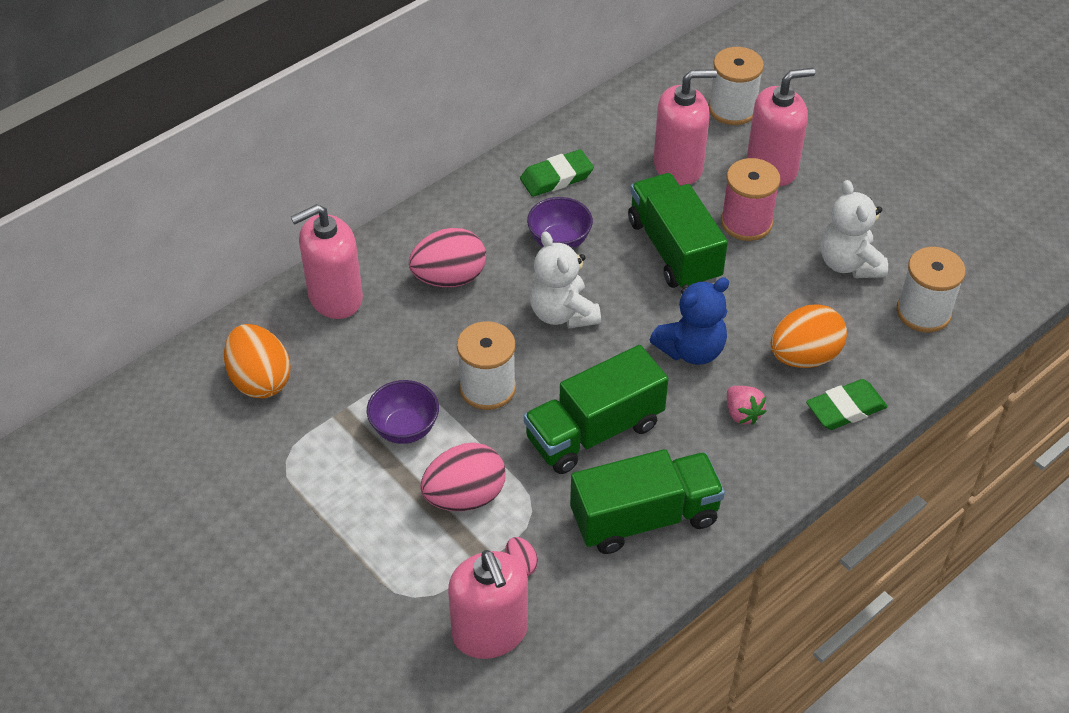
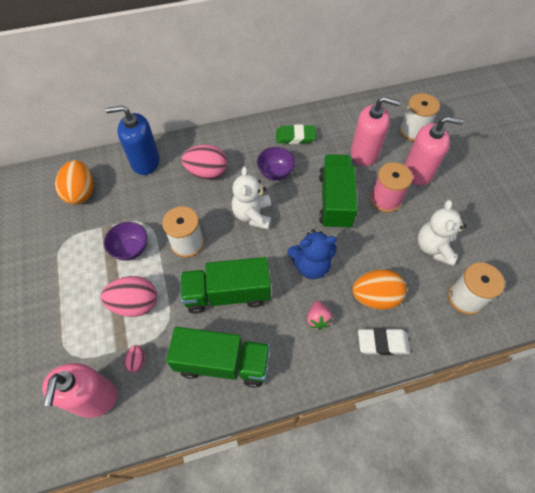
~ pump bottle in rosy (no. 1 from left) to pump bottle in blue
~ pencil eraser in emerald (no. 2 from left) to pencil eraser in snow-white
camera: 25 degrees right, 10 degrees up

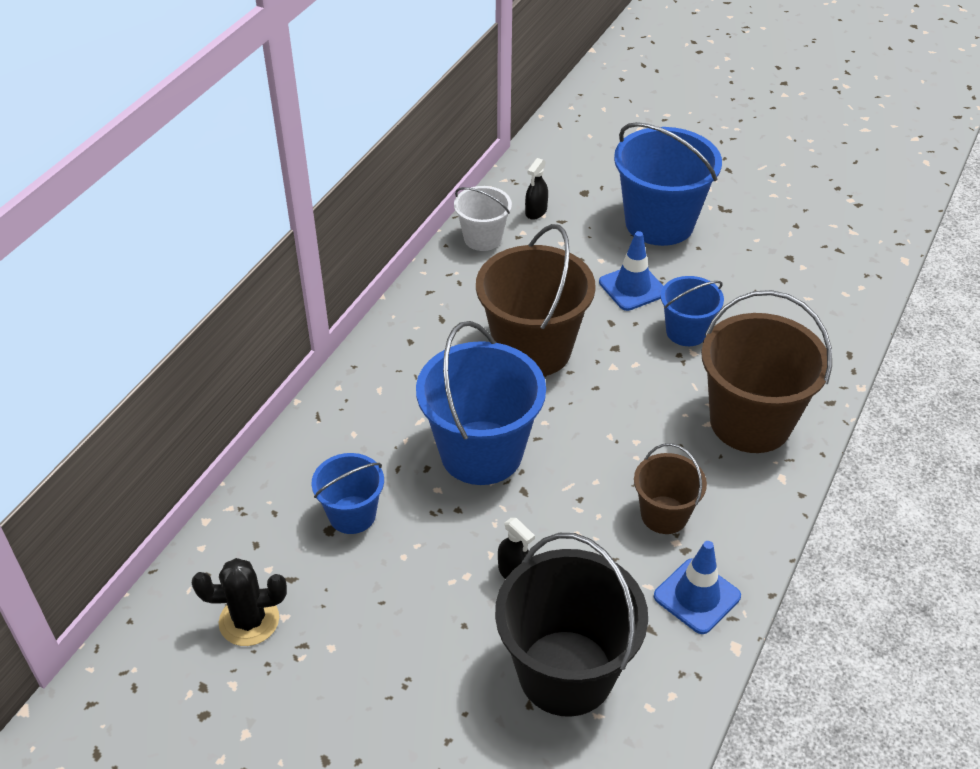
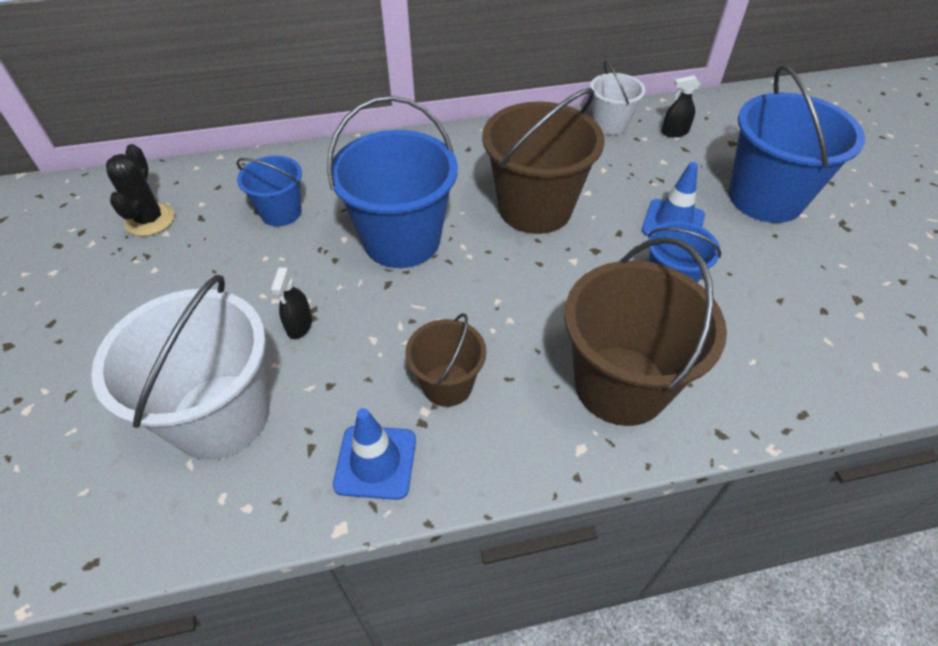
~ sand bucket in black to sand bucket in snow-white (no. 1 from left)
~ prickly plant in black 45 degrees clockwise
camera: 50 degrees right, 5 degrees up

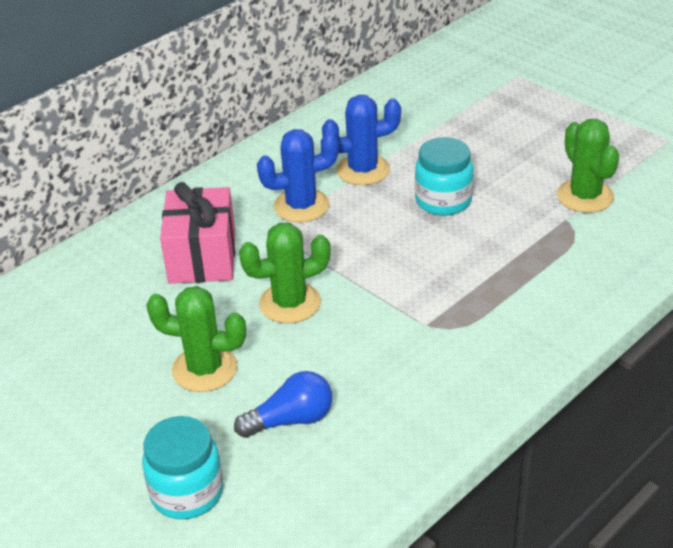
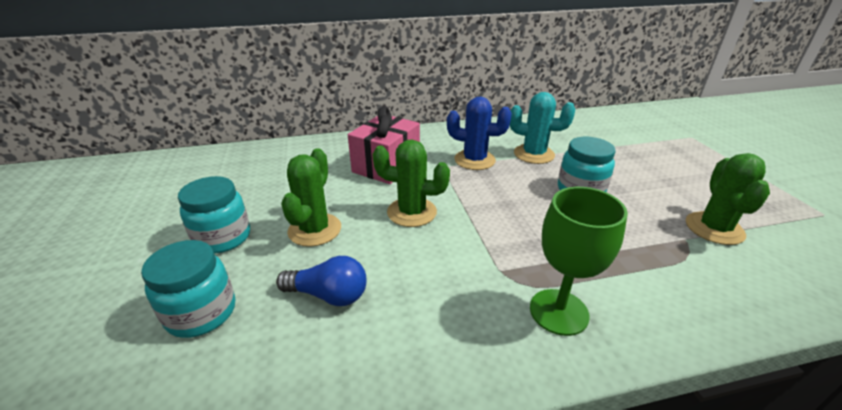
~ prickly plant in blue (no. 2 from left) to prickly plant in turquoise
~ prickly plant in emerald (no. 1 from left) 60 degrees clockwise
+ preserve jar in turquoise (no. 2 from left)
+ wine glass in emerald
camera: 30 degrees right, 5 degrees down

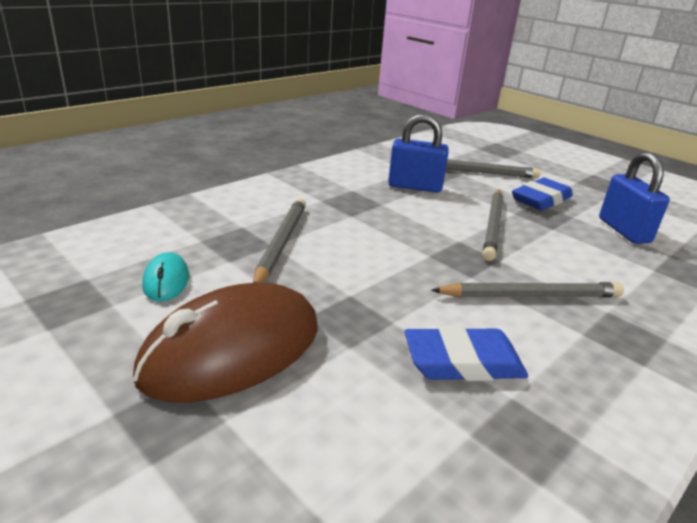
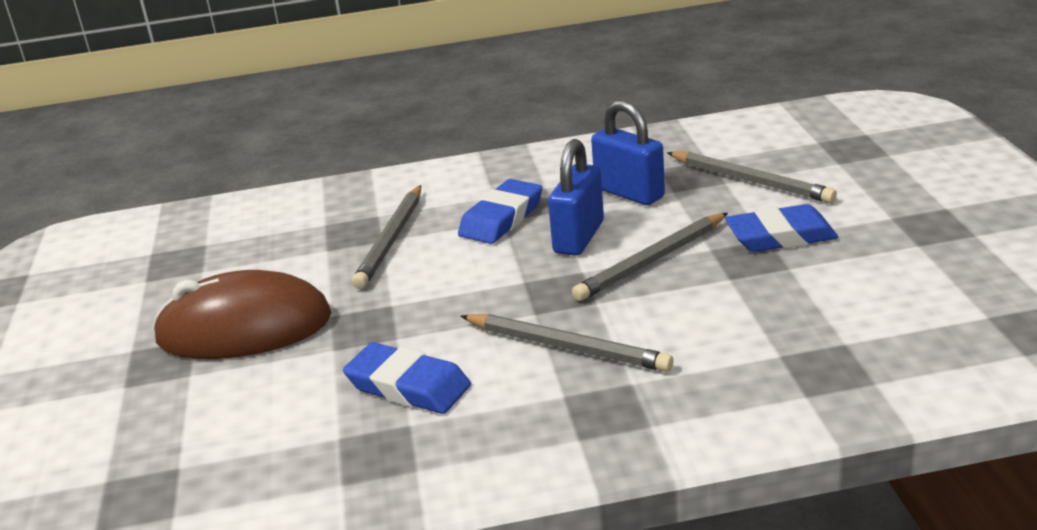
~ padlock in blue (no. 2 from left in the first image) to padlock in blue (no. 1 from left)
~ lead pencil in ash-grey (no. 1 from left) 150 degrees clockwise
- computer mouse in turquoise
+ pencil eraser in blue (no. 2 from left)
camera: 40 degrees right, 0 degrees up

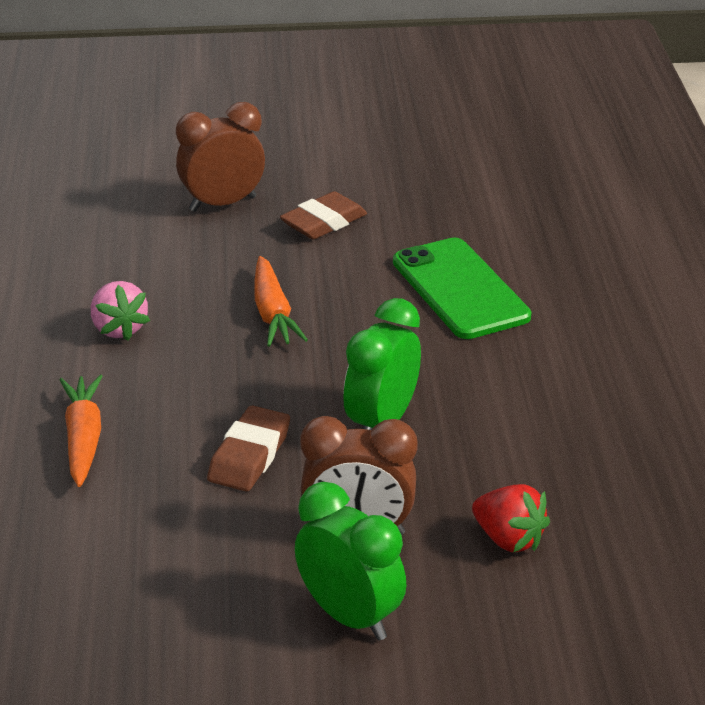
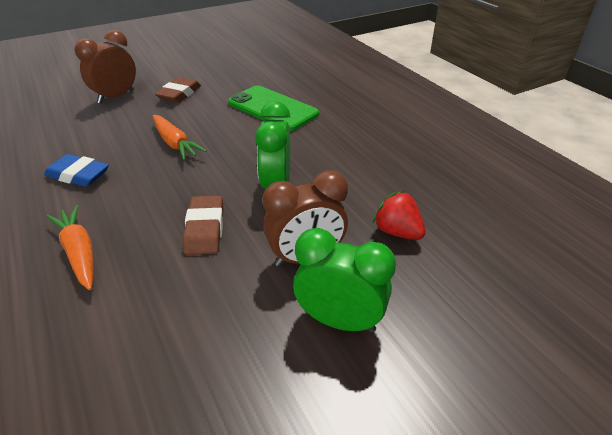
~ berry in rosy to pencil eraser in blue
~ berry in scarlet 150 degrees counterclockwise
camera: 25 degrees left, 5 degrees up

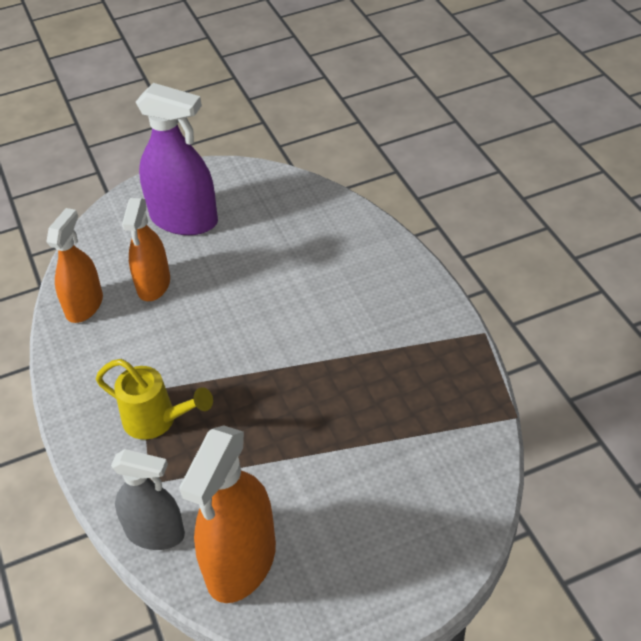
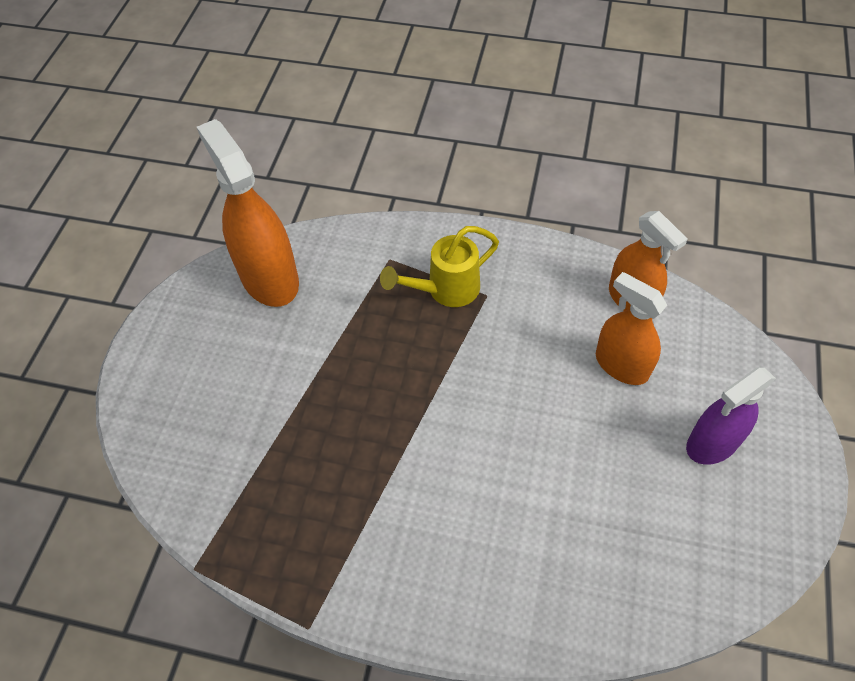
~ spray bottle in royal purple x0.66
- spray bottle in ash-grey
camera: 125 degrees right, 10 degrees up

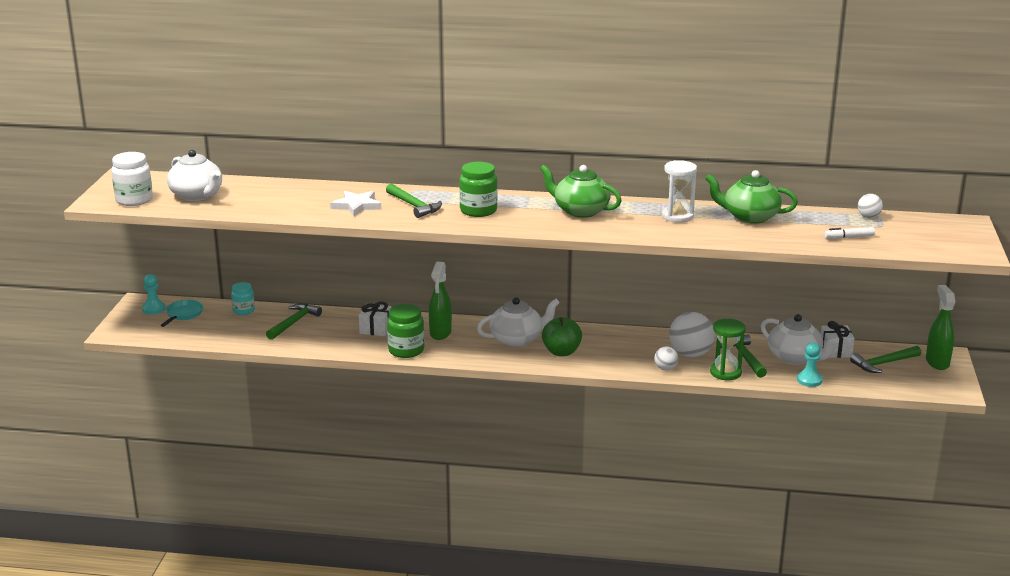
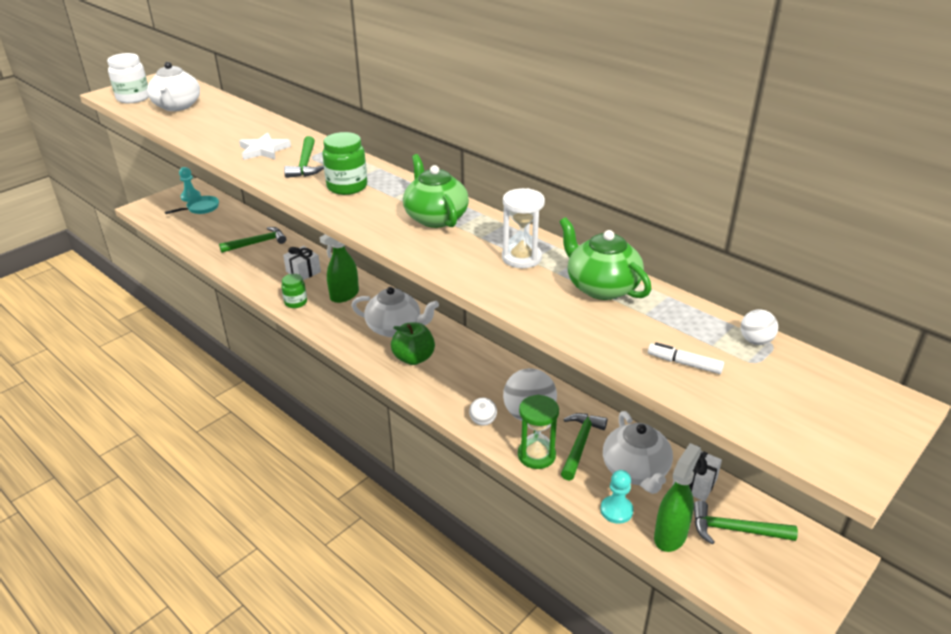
- preserve jar in turquoise
~ spray bottle in emerald (no. 2 from left)
~ preserve jar in emerald (no. 1 from left) x0.64
camera: 35 degrees right, 10 degrees up

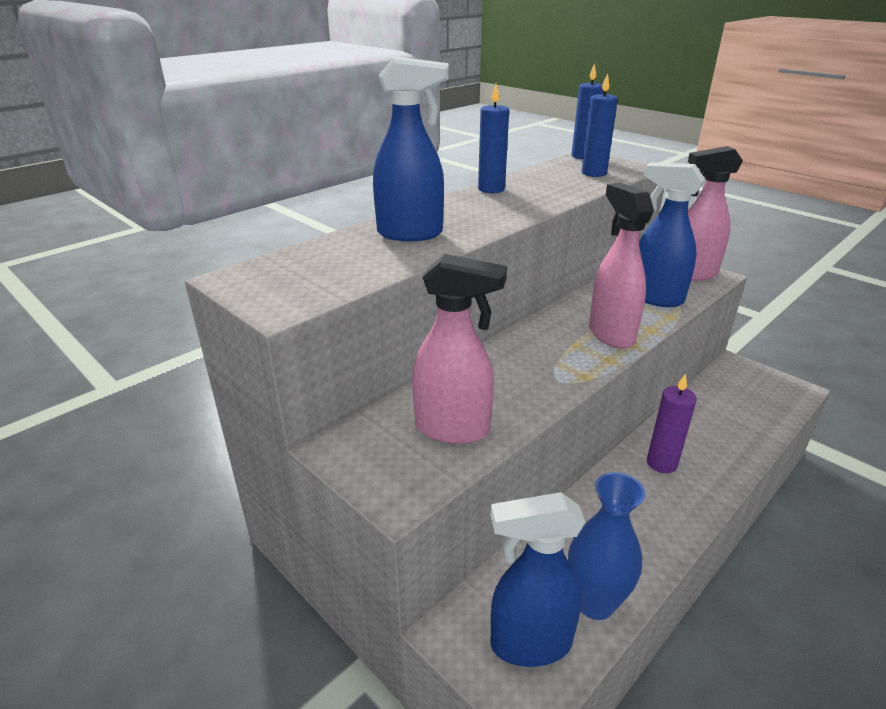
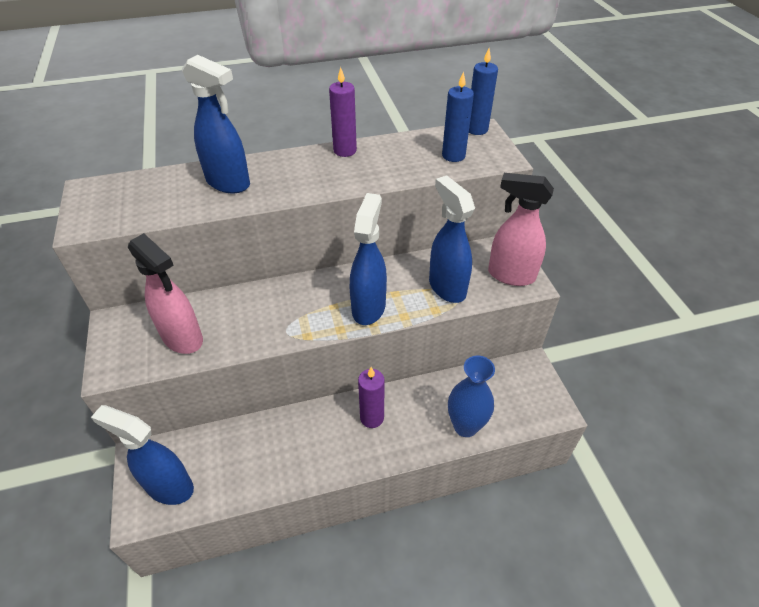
~ candle in blue (no. 1 from left) to candle in royal purple (no. 1 from left)
~ spray bottle in rosy (no. 2 from left) to spray bottle in blue (no. 3 from left)
~ tall vase in blue
camera: 30 degrees right, 15 degrees up

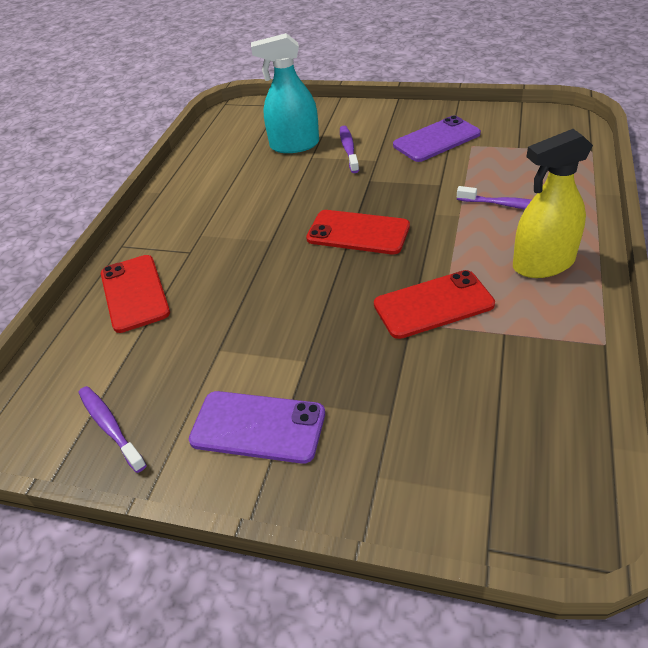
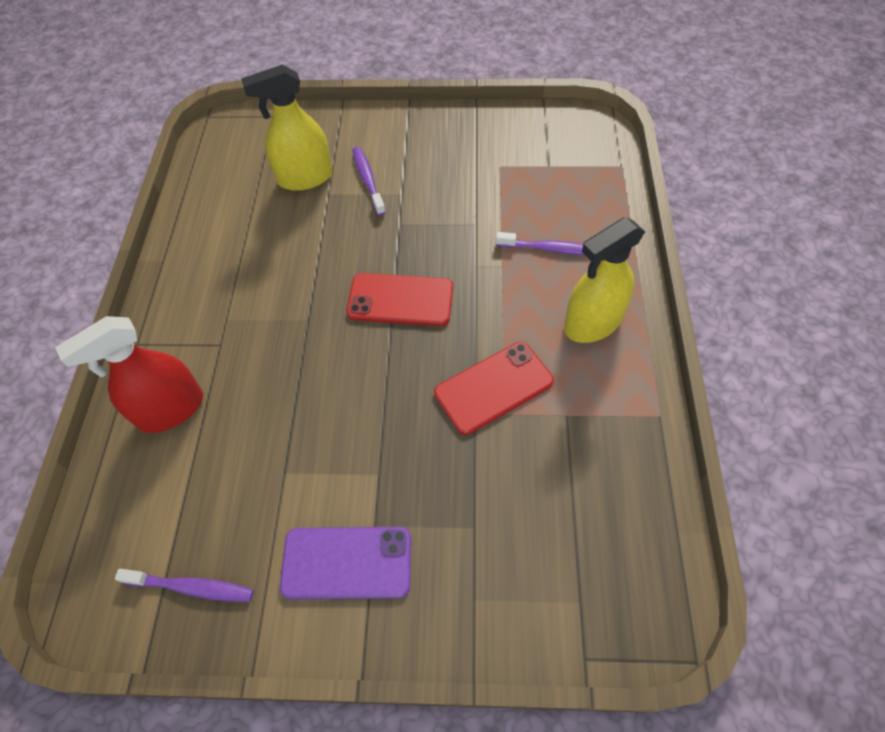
~ spray bottle in turquoise to spray bottle in yellow (no. 1 from left)
- mobile phone in royal purple (no. 2 from left)
~ mobile phone in scarlet (no. 1 from left) to spray bottle in scarlet
~ dental brush in royal purple (no. 1 from left) 150 degrees clockwise
camera: 15 degrees left, 15 degrees up

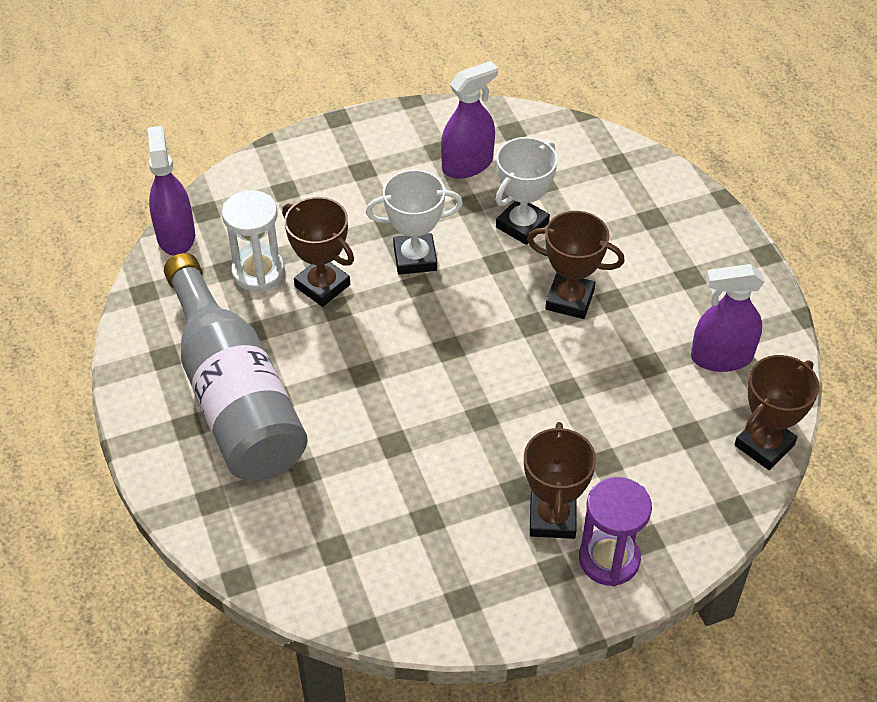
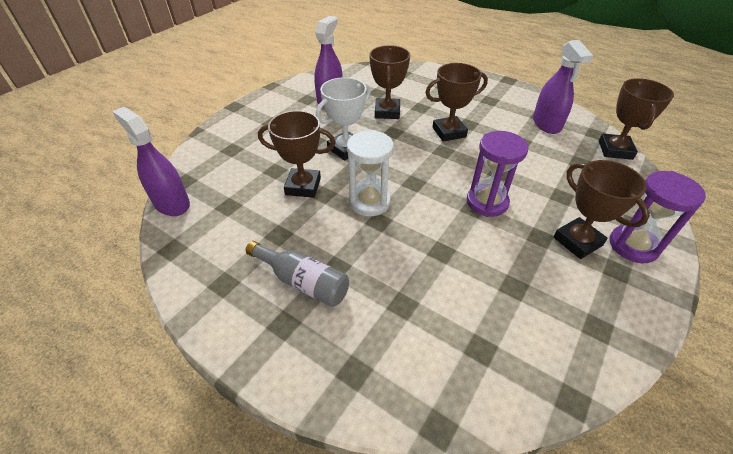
~ prize cup in snow-white (no. 2 from left) to prize cup in russet (no. 2 from left)
~ sand timer in snow-white
~ drink bottle in ash-grey x0.48
~ spray bottle in royal purple (no. 3 from left) 60 degrees counterclockwise
+ sand timer in royal purple (no. 1 from left)
camera: 35 degrees left, 5 degrees down

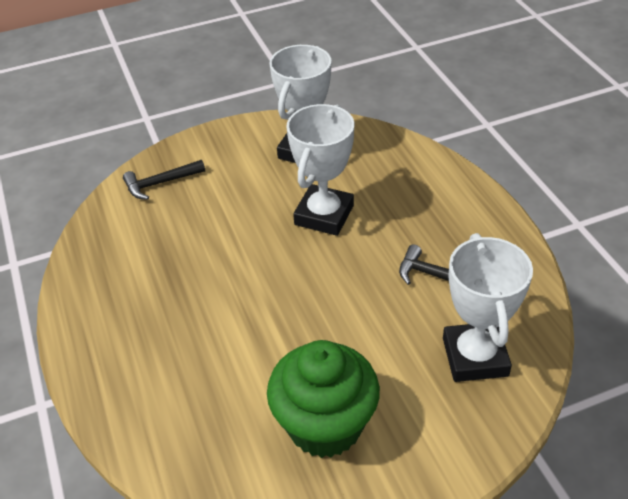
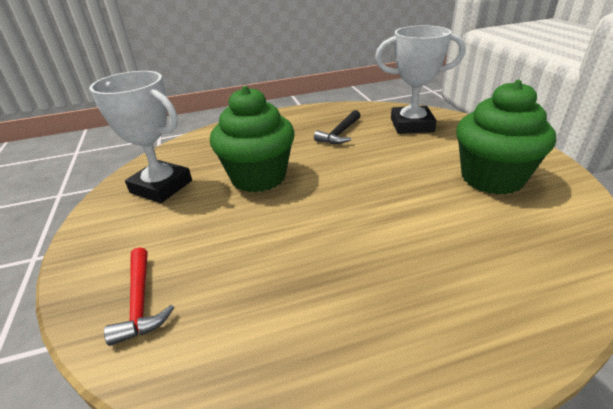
~ prize cup in snow-white (no. 2 from left) to fairy cake in emerald (no. 1 from left)
~ claw hammer in black (no. 1 from left) to claw hammer in scarlet
camera: 85 degrees left, 10 degrees down

